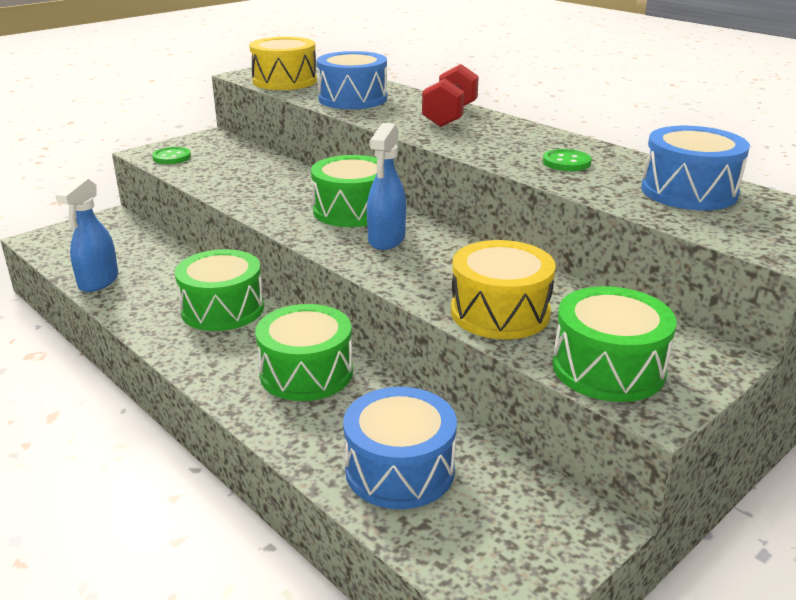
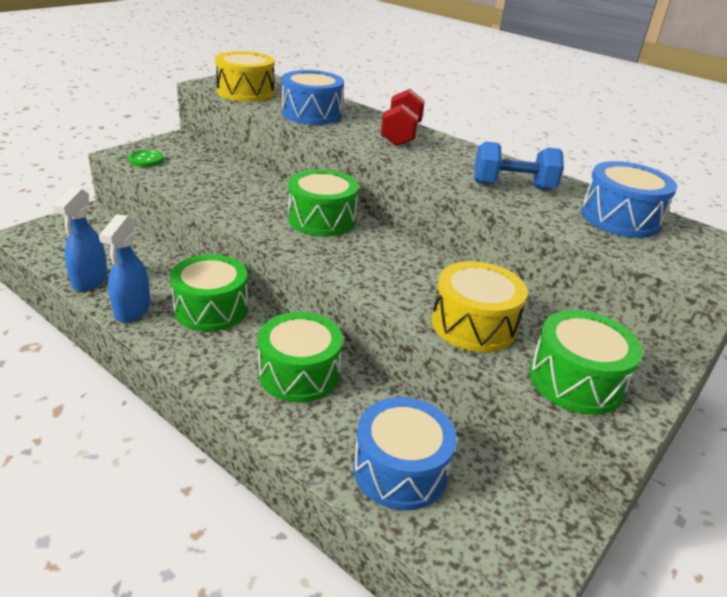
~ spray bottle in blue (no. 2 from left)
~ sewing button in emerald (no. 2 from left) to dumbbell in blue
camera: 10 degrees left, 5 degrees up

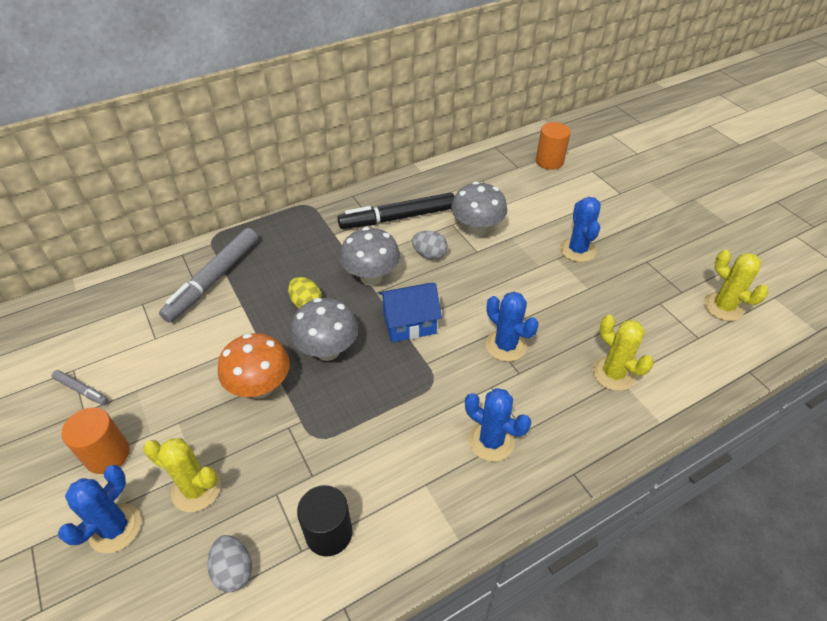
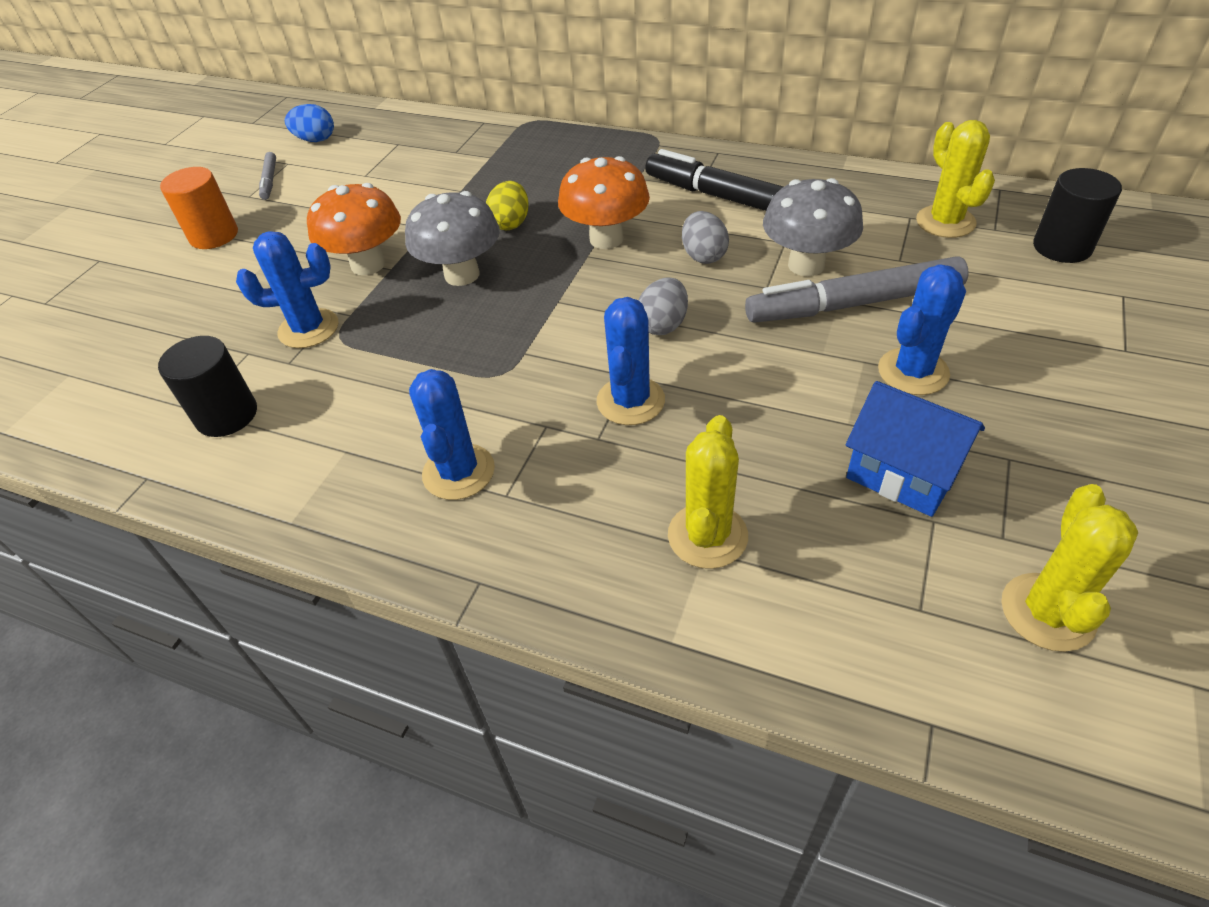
~ cylinder in bright orange (no. 2 from left) to cylinder in black (no. 2 from left)
~ toadstool in ash-grey (no. 2 from left) to toadstool in bright orange (no. 2 from left)
~ felt pen in ash-grey (no. 2 from left)
~ toy house in blue
~ prickly plant in yellow (no. 1 from left in the first image) to prickly plant in yellow (no. 2 from left)
~ prickly plant in blue (no. 1 from left)
~ egg in ash-grey (no. 1 from left)
+ egg in blue
camera: 55 degrees right, 0 degrees up

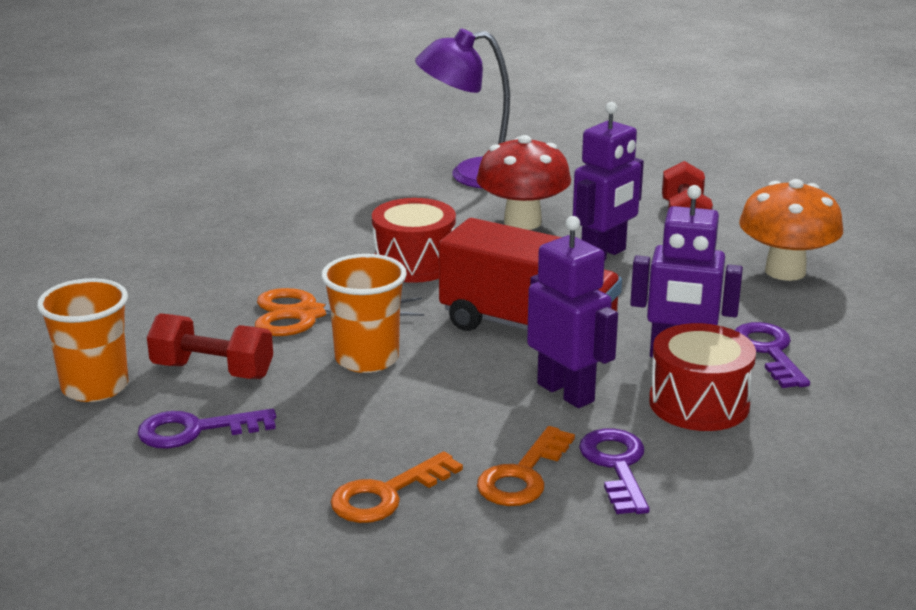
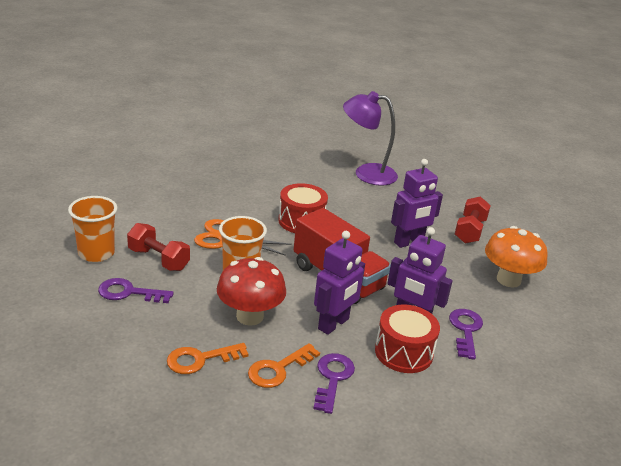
~ toadstool in scarlet
~ robot in royal purple (no. 1 from left) 60 degrees clockwise
camera: 15 degrees right, 5 degrees up

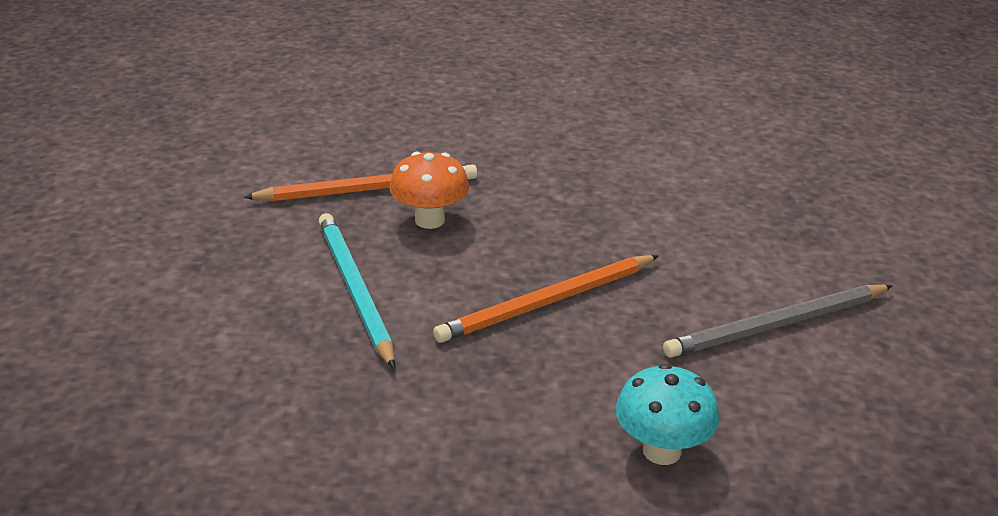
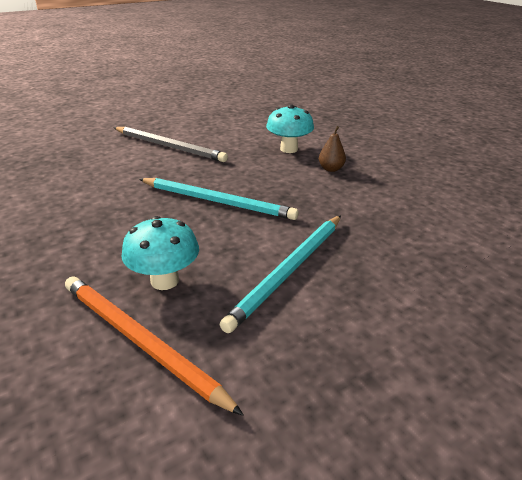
~ toadstool in bright orange to toadstool in turquoise (no. 1 from left)
~ lead pencil in bright orange (no. 2 from left) to lead pencil in turquoise (no. 1 from left)
+ toy pear in russet
camera: 125 degrees left, 0 degrees up

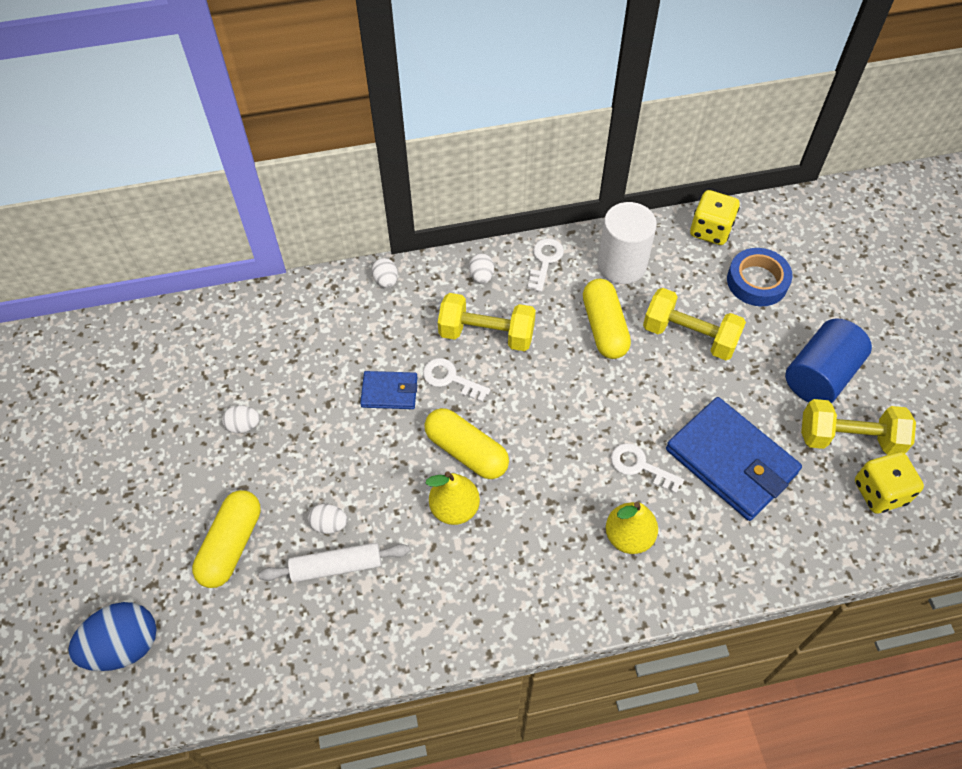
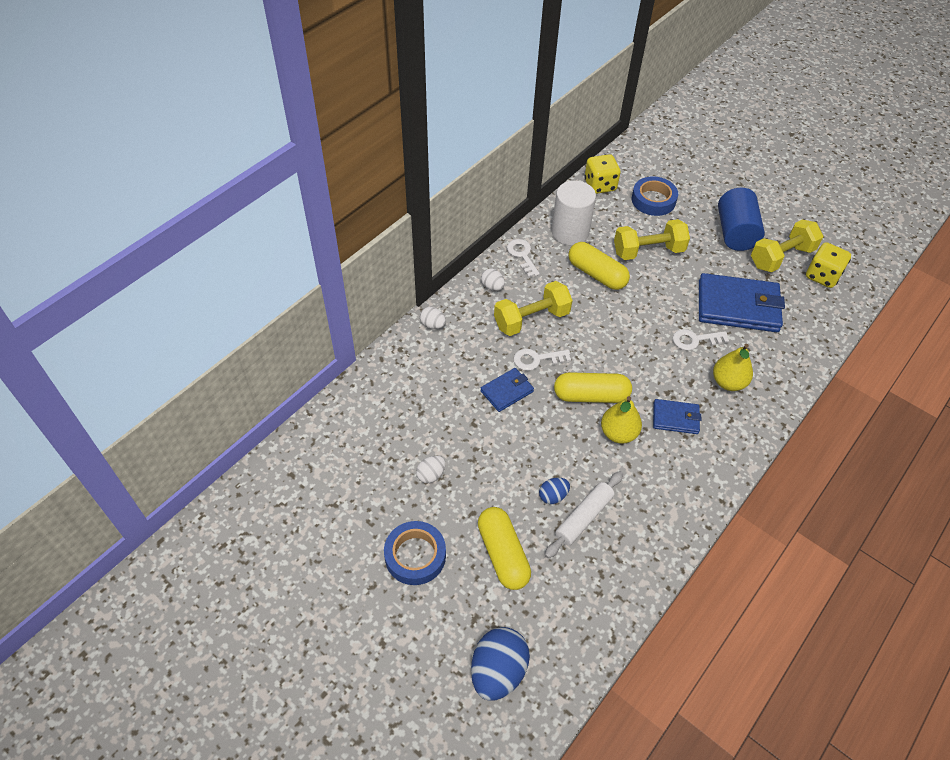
~ egg in snow-white (no. 2 from left) to egg in blue (no. 2 from left)
+ card wallet in blue (no. 2 from left)
+ roll of tape in blue (no. 1 from left)
camera: 40 degrees left, 5 degrees down

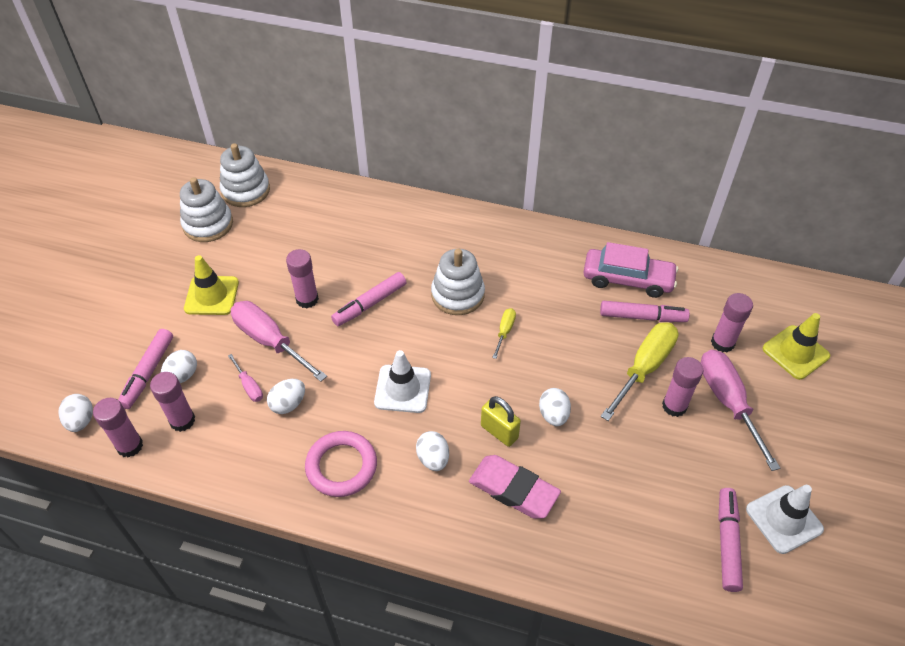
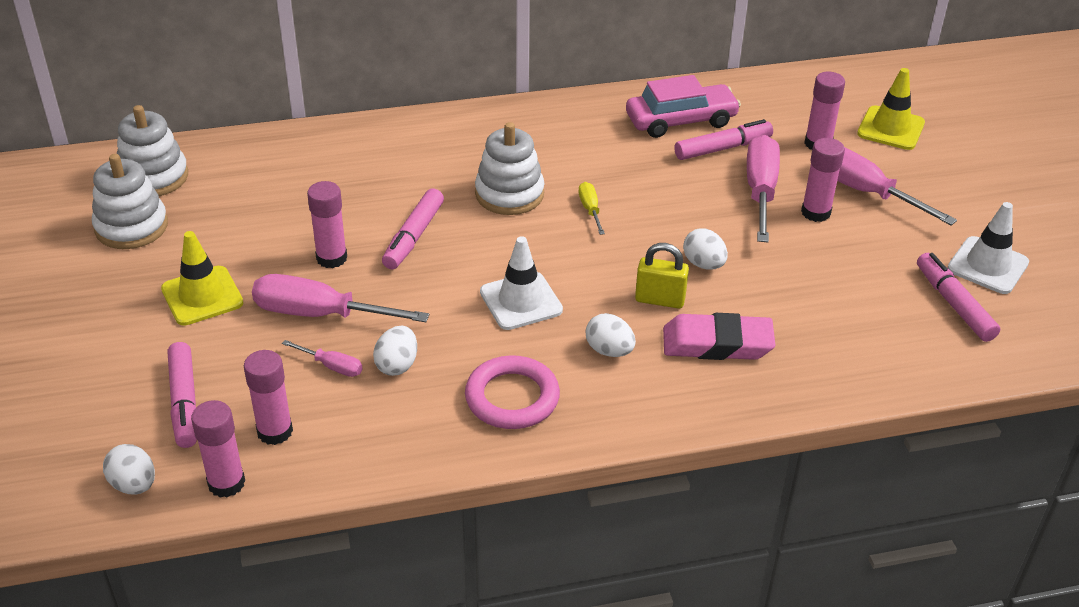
~ screwdriver in yellow (no. 2 from left) to screwdriver in rosy (no. 3 from left)
- egg in snow-white (no. 2 from left)
camera: 30 degrees left, 10 degrees down

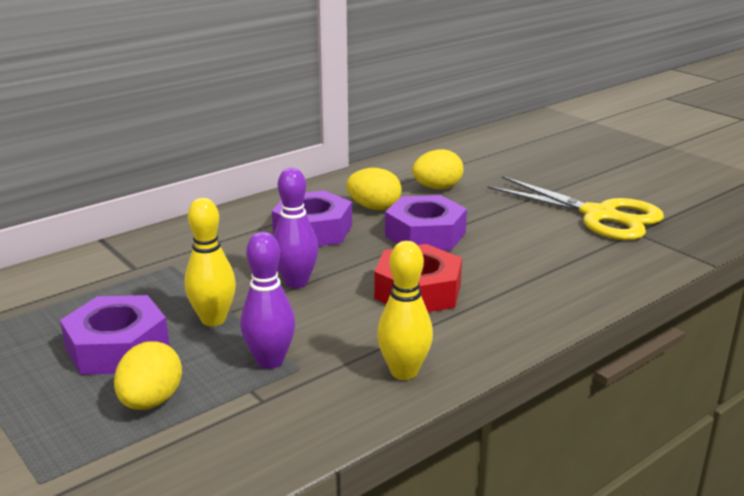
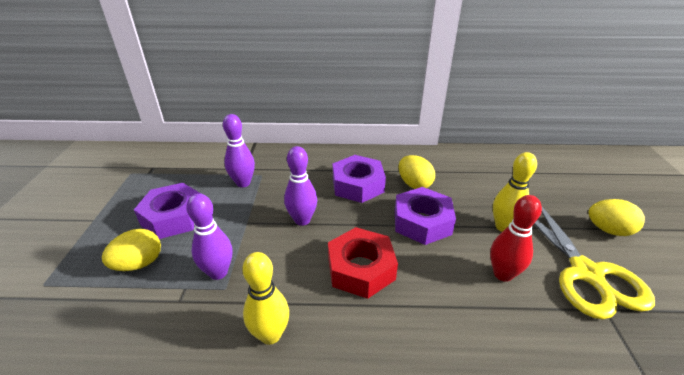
~ egg in yellow (no. 3 from left)
~ tenpin in yellow (no. 1 from left in the first image) to tenpin in yellow (no. 2 from left)
+ tenpin in royal purple (no. 2 from left)
+ tenpin in scarlet
camera: 40 degrees right, 10 degrees up

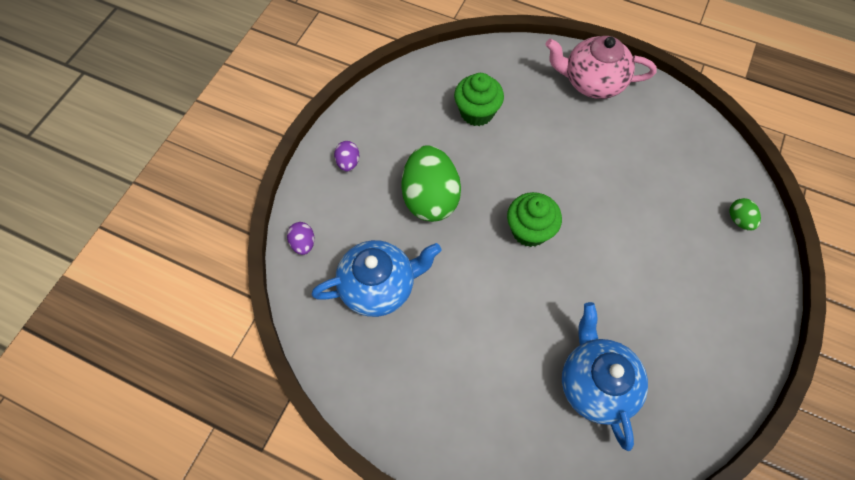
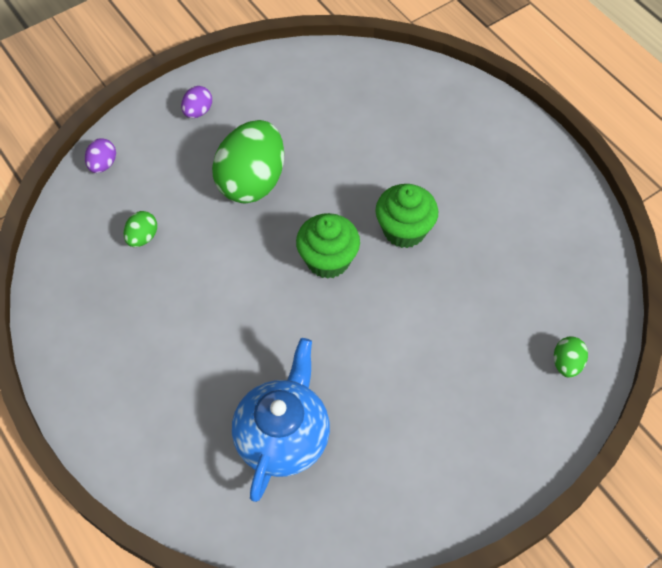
- teapot in rosy
~ fairy cake in emerald (no. 1 from left in the first image) to fairy cake in emerald (no. 2 from left)
~ teapot in blue (no. 1 from left) to egg in emerald (no. 1 from left)
camera: 30 degrees right, 5 degrees down

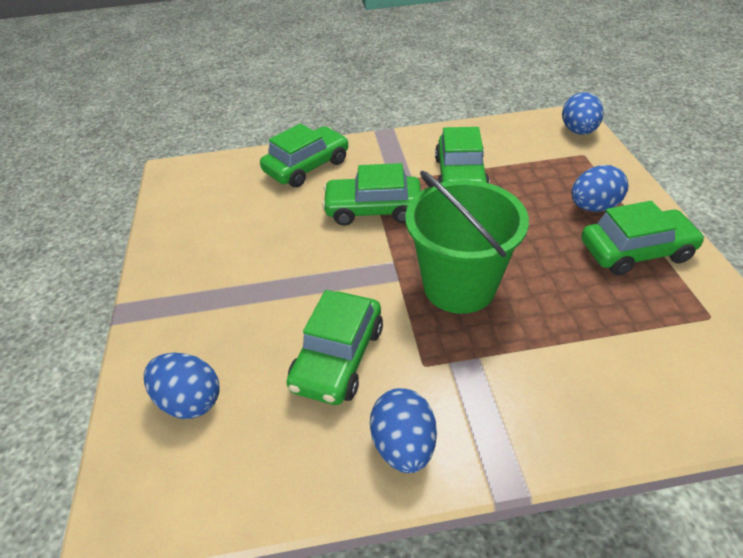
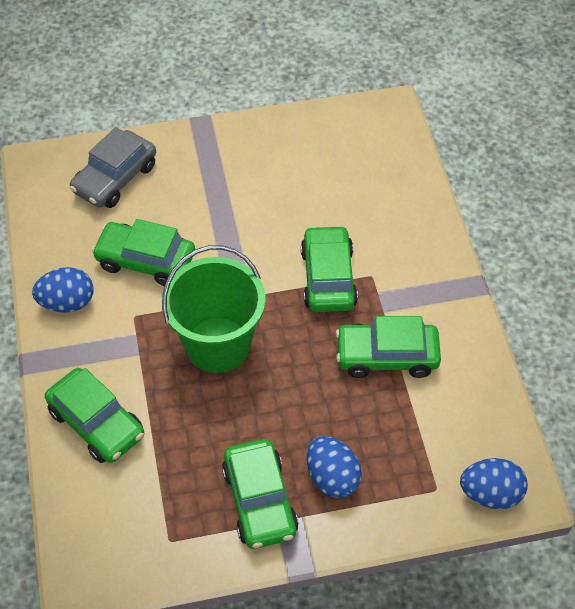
~ car in emerald (no. 1 from left)
~ egg in blue (no. 1 from left) to car in ash-grey
camera: 85 degrees right, 10 degrees up

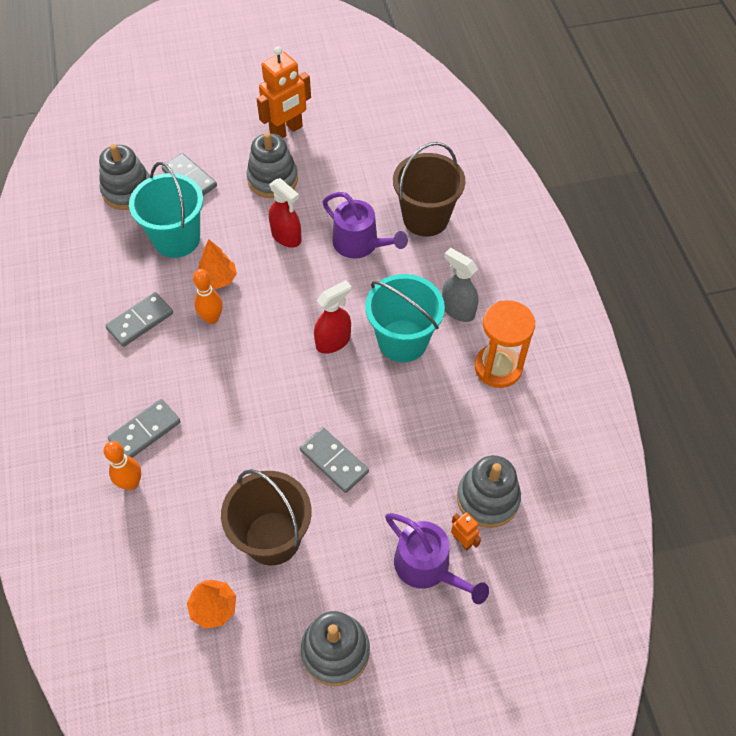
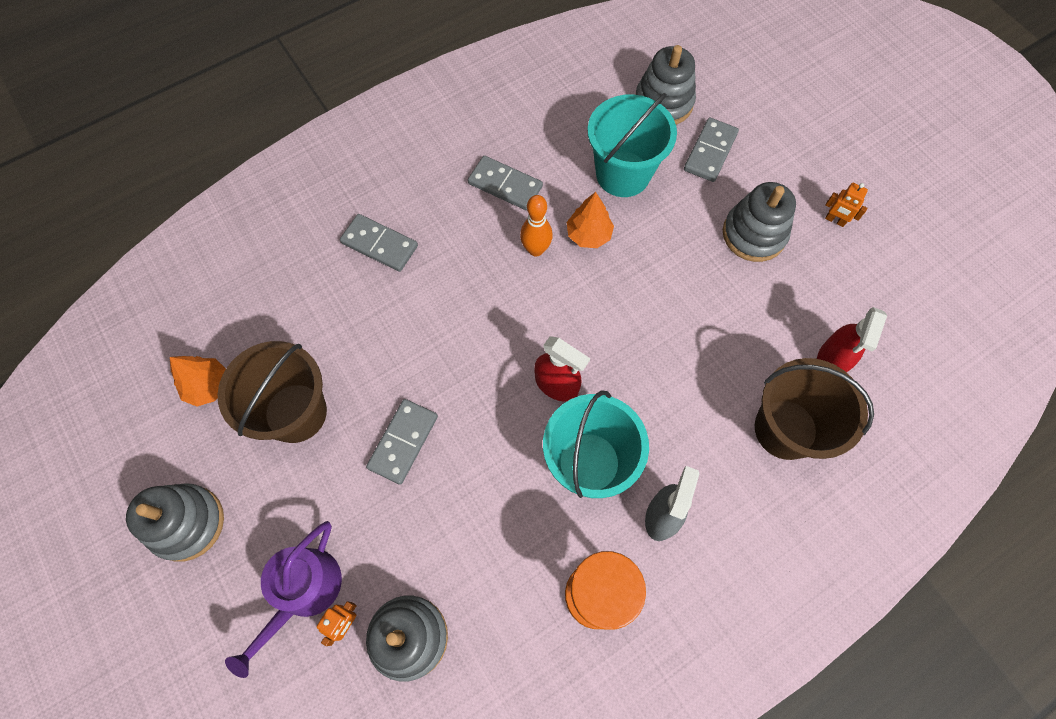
~ robot in bright orange (no. 1 from left in the first image) x0.47
~ spray bottle in scarlet (no. 1 from left in the first image) to spray bottle in scarlet (no. 2 from left)
- sprinkling can in royal purple (no. 1 from left)
- tenpin in bright orange (no. 1 from left)
camera: 70 degrees right, 10 degrees up

